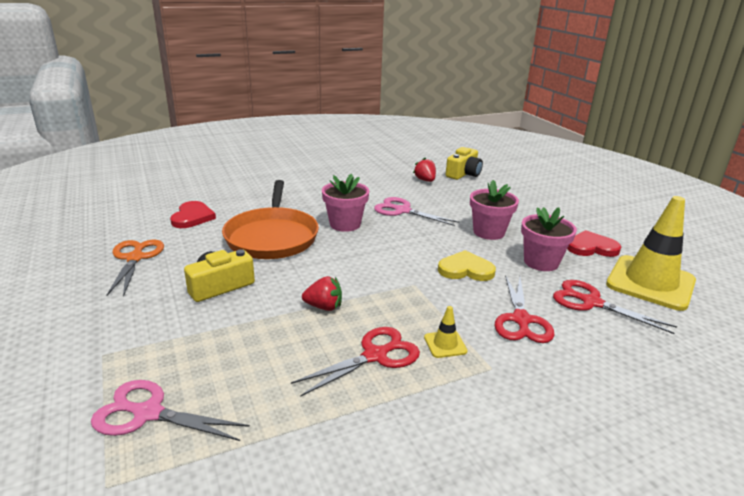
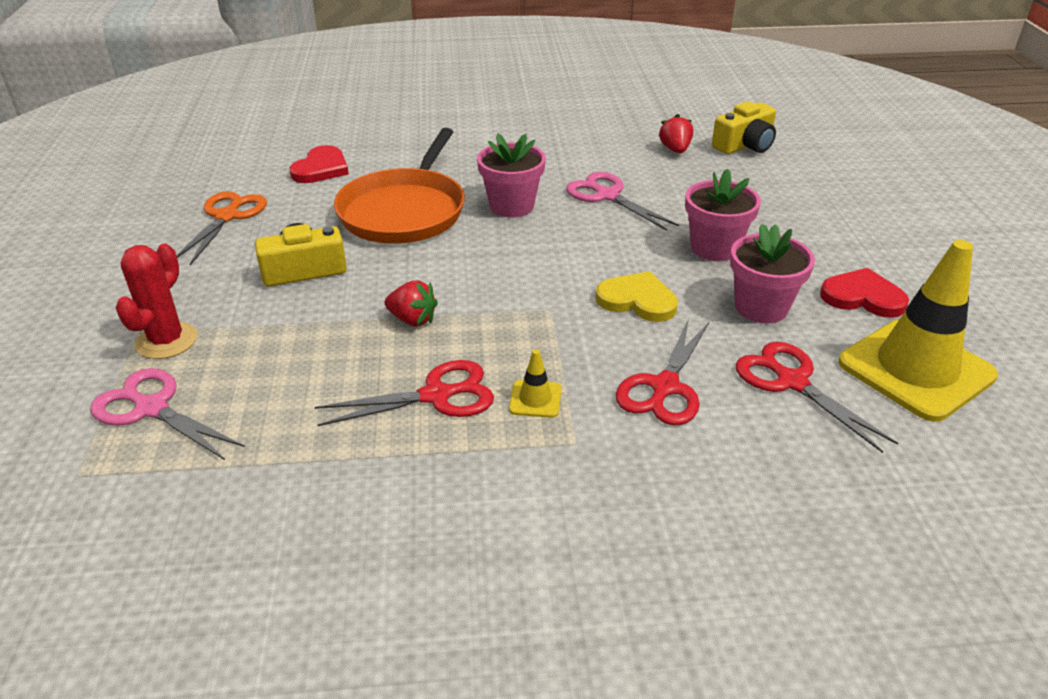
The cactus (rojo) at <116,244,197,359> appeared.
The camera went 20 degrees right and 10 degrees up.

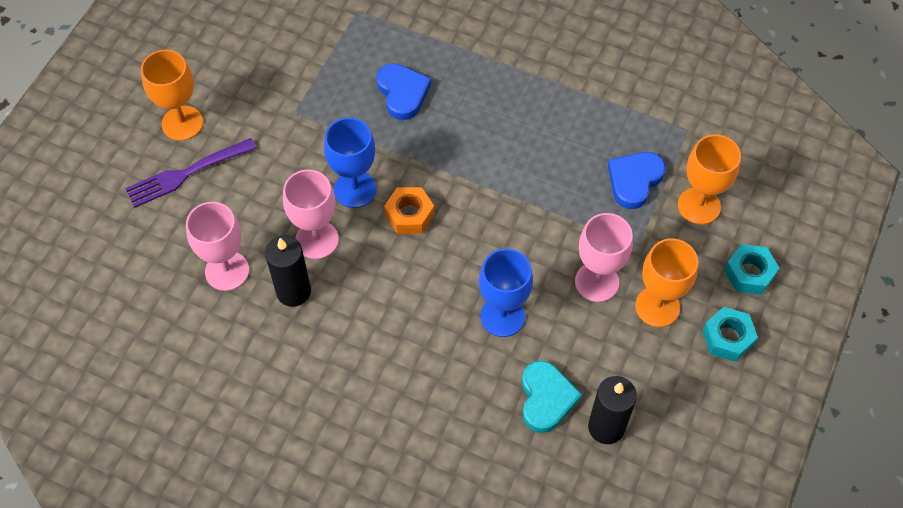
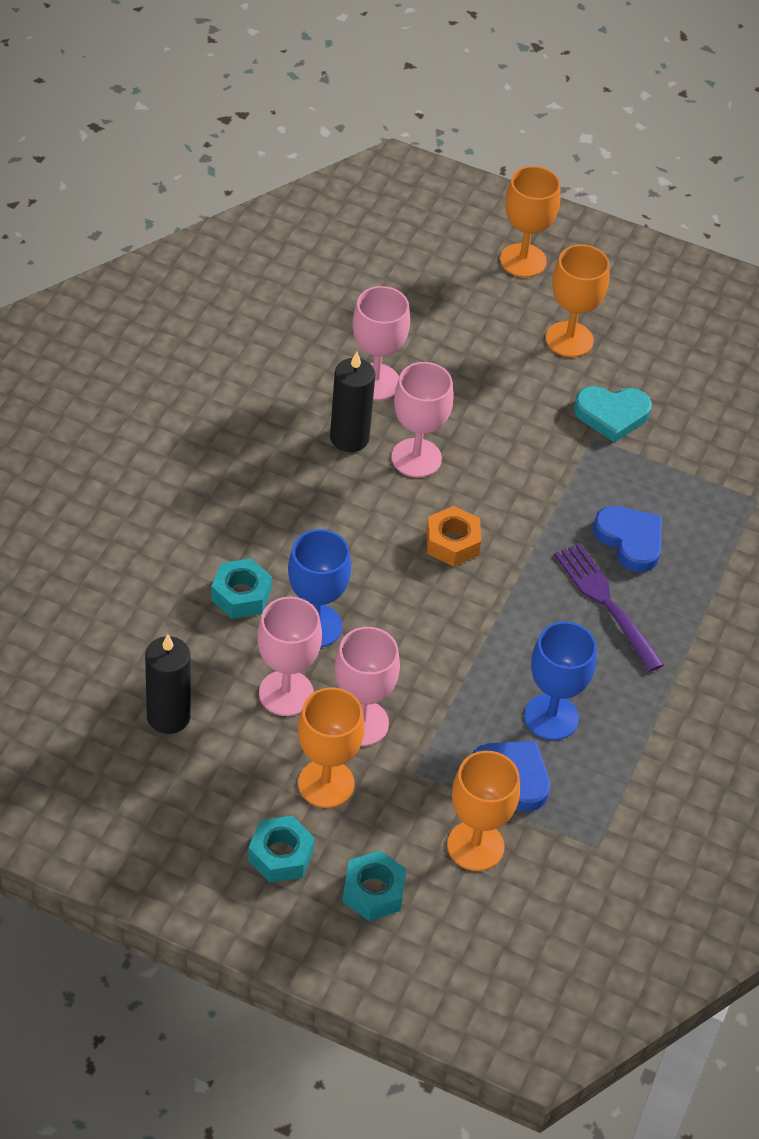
The corazón (azul) at <376,64,431,120> turned 105 degrees counterclockwise.
The copa (azul) moved from <324,117,376,208> to <524,621,597,740>.
The tenedor (morado) moved from <125,138,257,208> to <554,543,664,672>.
The corazón (turquesa) moved from <522,361,582,433> to <574,386,652,443>.
The copa (naranja) at <500,166,561,277> appeared.
The tuerca (turquesa) at <211,558,272,619> appeared.
The copa (rosa) at <257,597,322,716> appeared.
The camera went 85 degrees right and 10 degrees down.

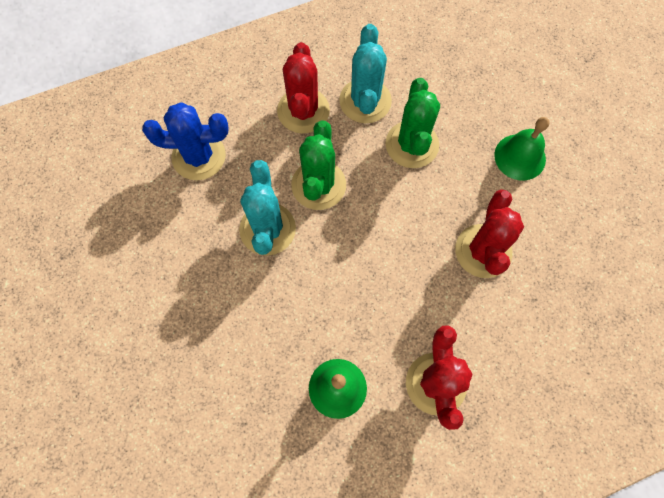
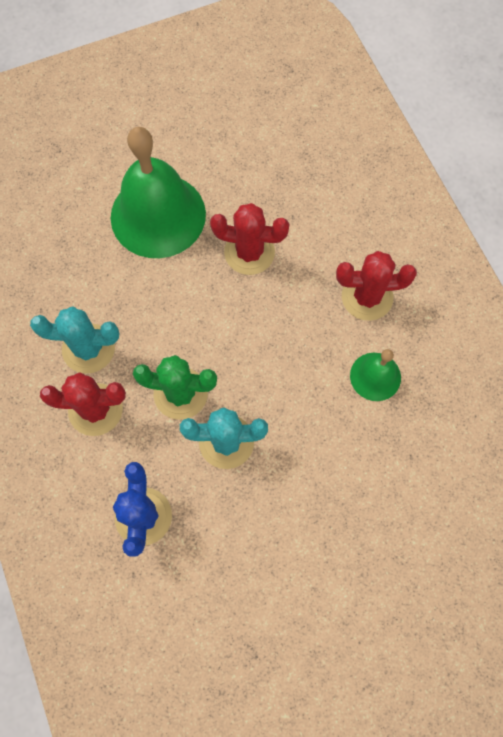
The cactus (verde) at <386,78,440,168> disappeared.
The campana (verde) at <494,117,549,181> changed to 2.02 times the size.
The camera went 90 degrees left and 0 degrees up.

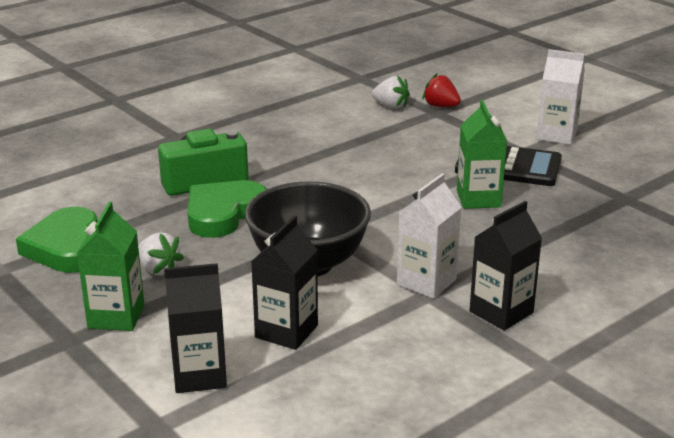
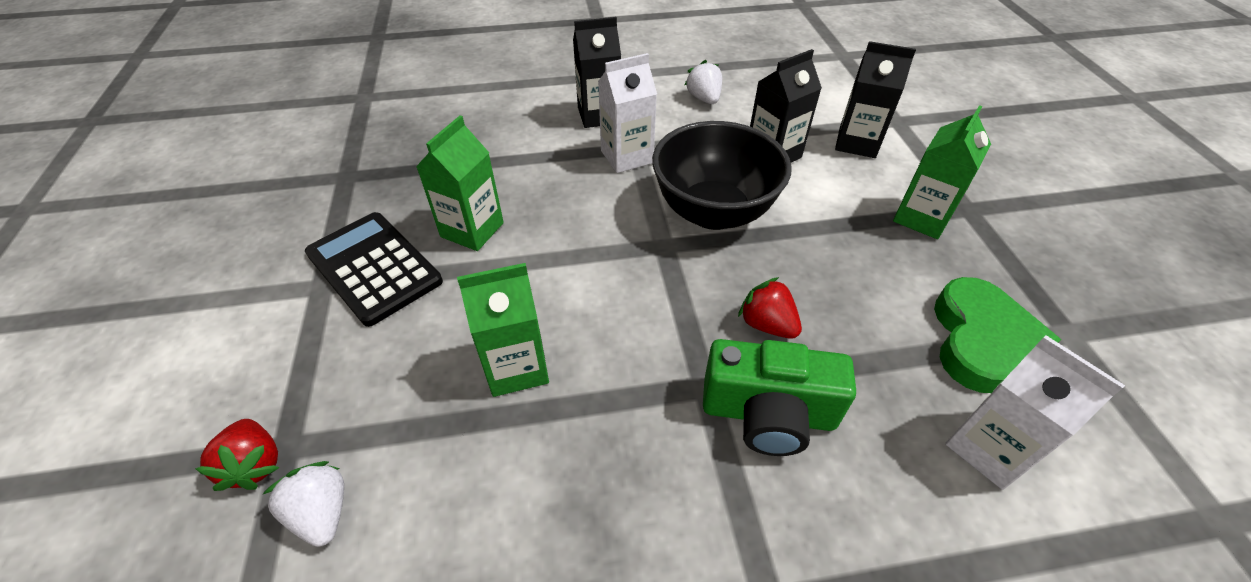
The cartón de leche (blanco) moved from <537,49,585,145> to <945,335,1125,490>.
The corazón (verde) at <187,180,267,238> was replaced by the fresa (rojo) at <738,277,802,339>.
The fresa (blanco) moved from <138,232,184,276> to <685,60,722,104>.
The cartón de leche (verde) at <457,263,549,397> appeared.
The camera went 150 degrees left and 20 degrees up.

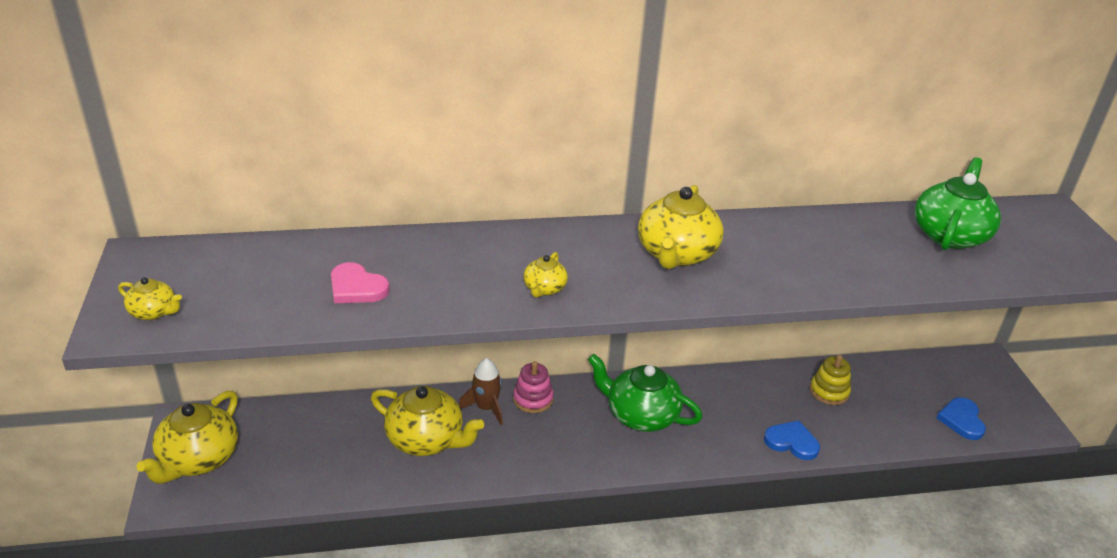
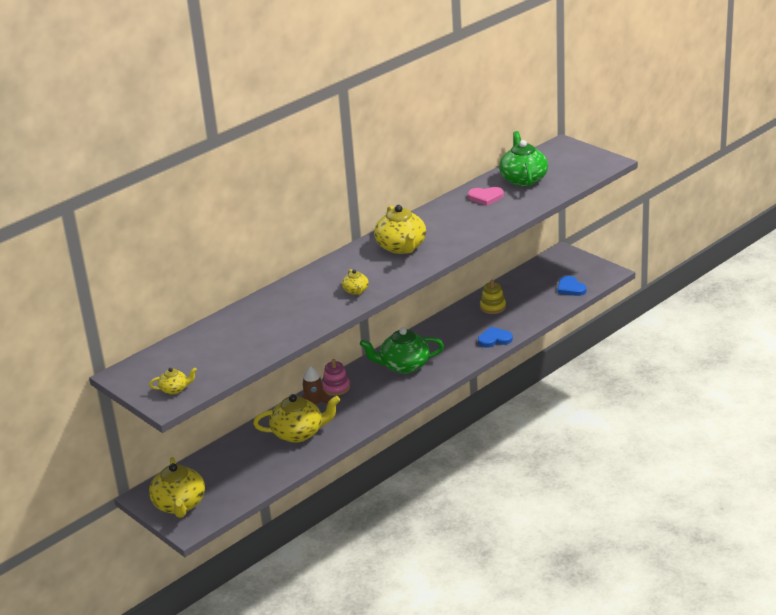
The corazón (rosa) moved from <331,262,390,303> to <468,187,504,206>.
The camera went 30 degrees left and 5 degrees down.

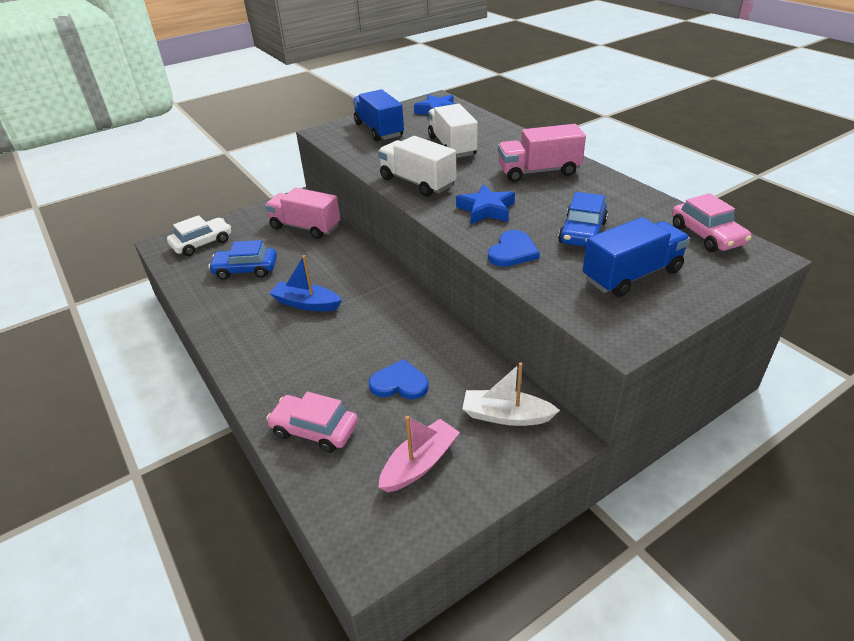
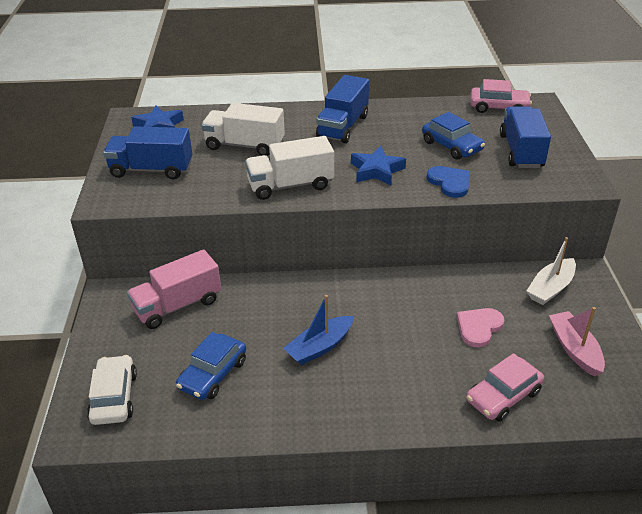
The camión (rosa) at <498,124,586,182> became the camión (azul) at <316,75,369,143>.
The corazón (azul) at <369,359,429,399> became the corazón (rosa) at <457,308,505,348>.
The camera went 60 degrees left and 0 degrees up.

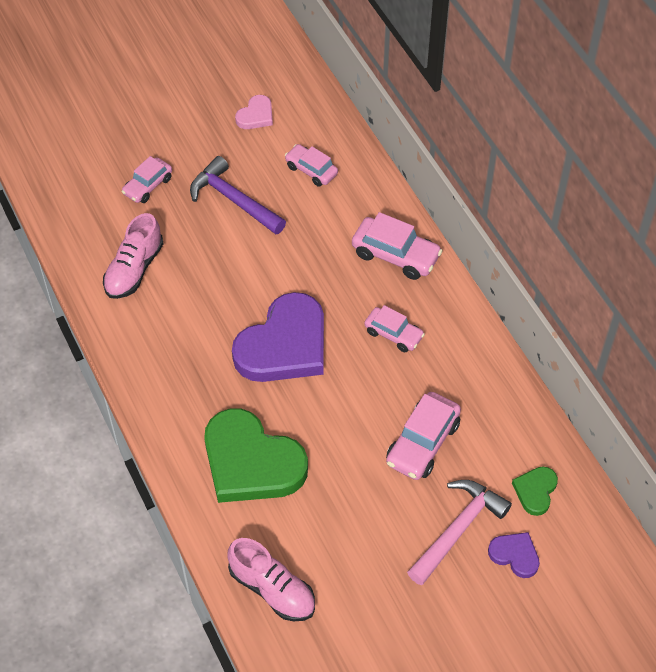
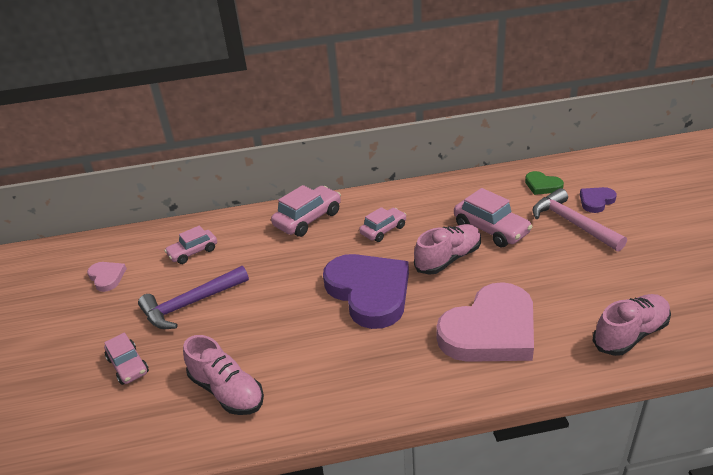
The corazón (verde) at <204,408,308,503> became the corazón (rosa) at <436,282,534,362>.
The zapato (rosa) at <414,224,481,275> appeared.
The camera went 70 degrees left and 20 degrees down.

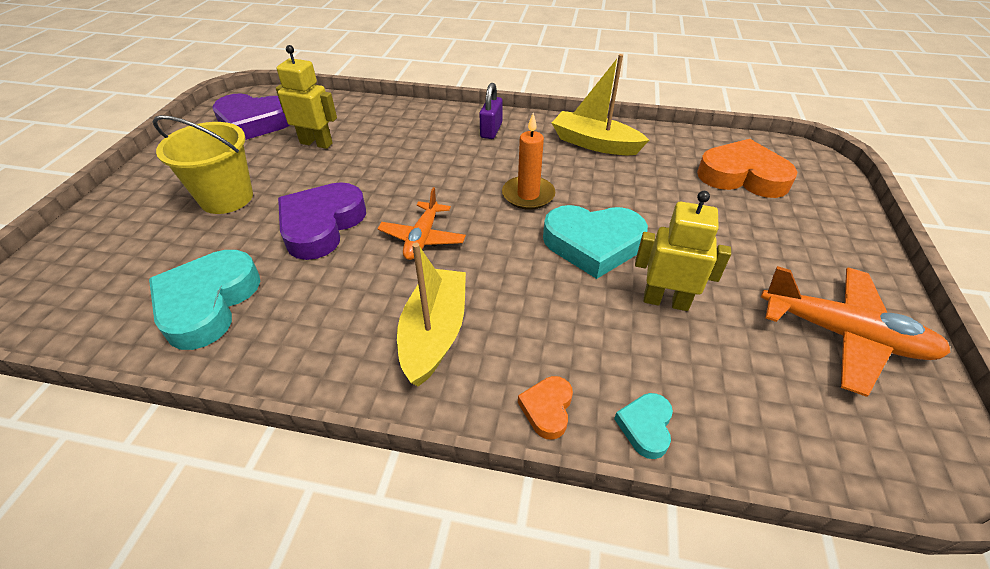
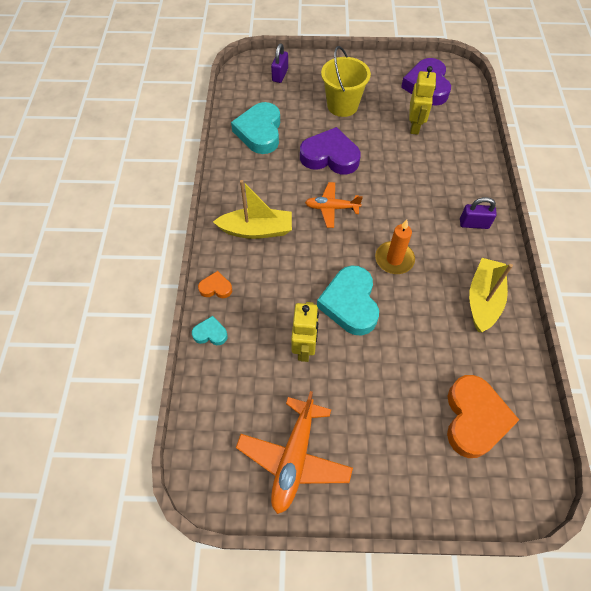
The corazón (turquesa) at <149,250,260,350> turned 90 degrees counterclockwise.
The candado (morado) at <271,43,288,83> appeared.
The camera went 80 degrees right and 15 degrees up.

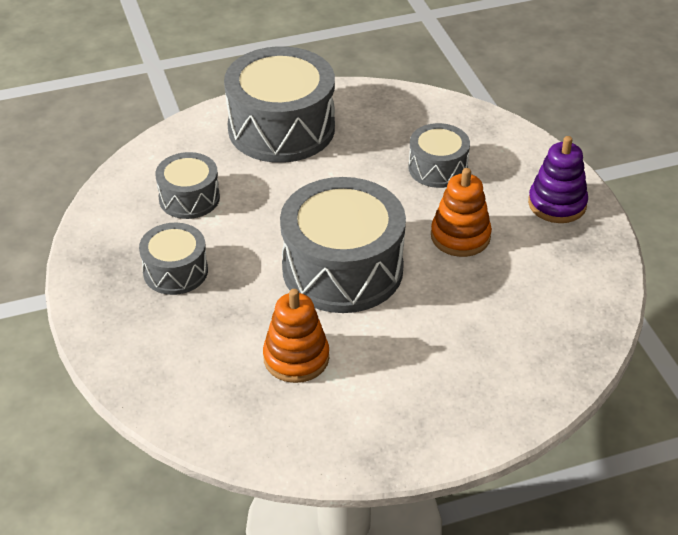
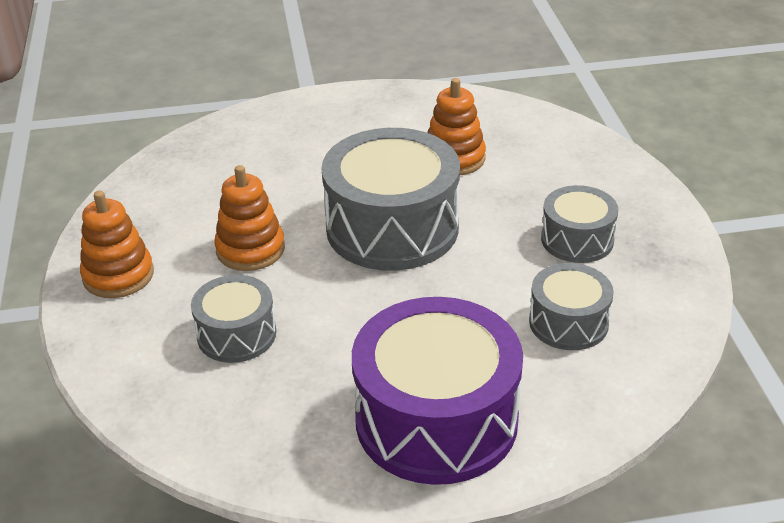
The tambor (gris) at <224,46,335,163> became the tambor (morado) at <352,297,523,485>.
The juguete apilable (morado) at <528,136,588,223> became the juguete apilable (naranja) at <80,191,154,298>.
The camera went 170 degrees left and 5 degrees down.

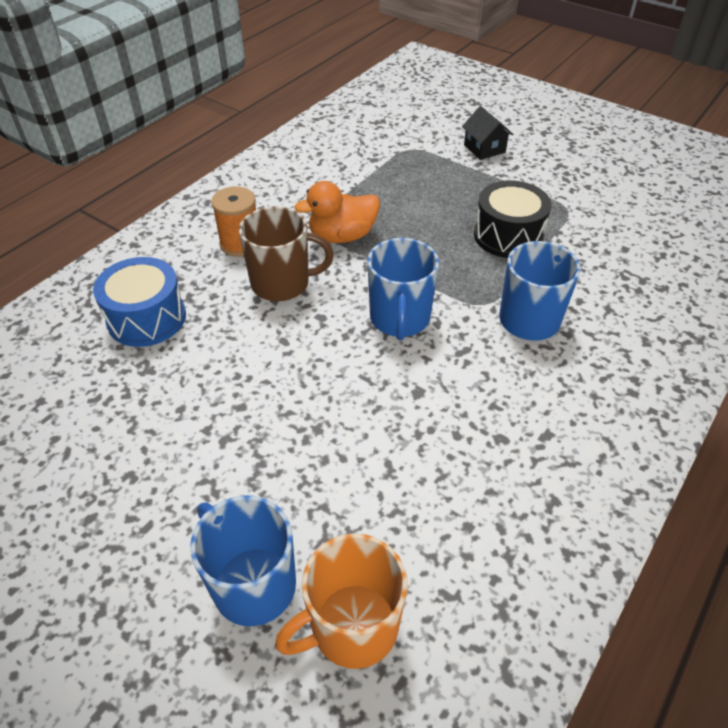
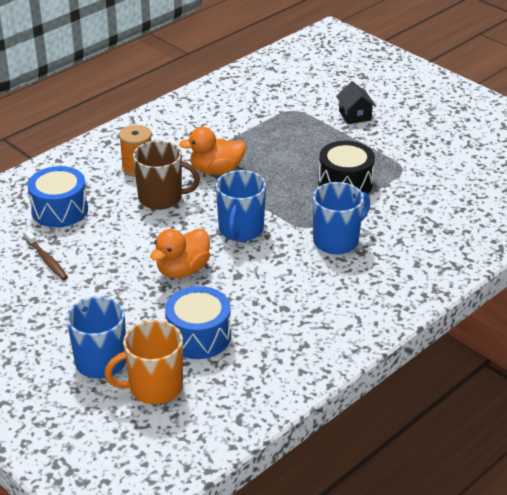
The pato (naranja) at <150,228,210,278> appeared.
The cepillo de dientes (marrón) at <24,230,68,280> appeared.
The tambor (azul) at <165,286,231,359> appeared.
The camera went 10 degrees right and 10 degrees down.

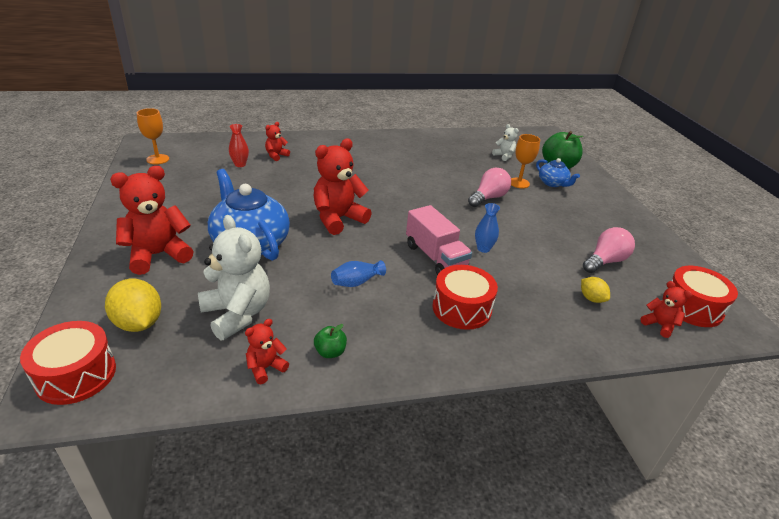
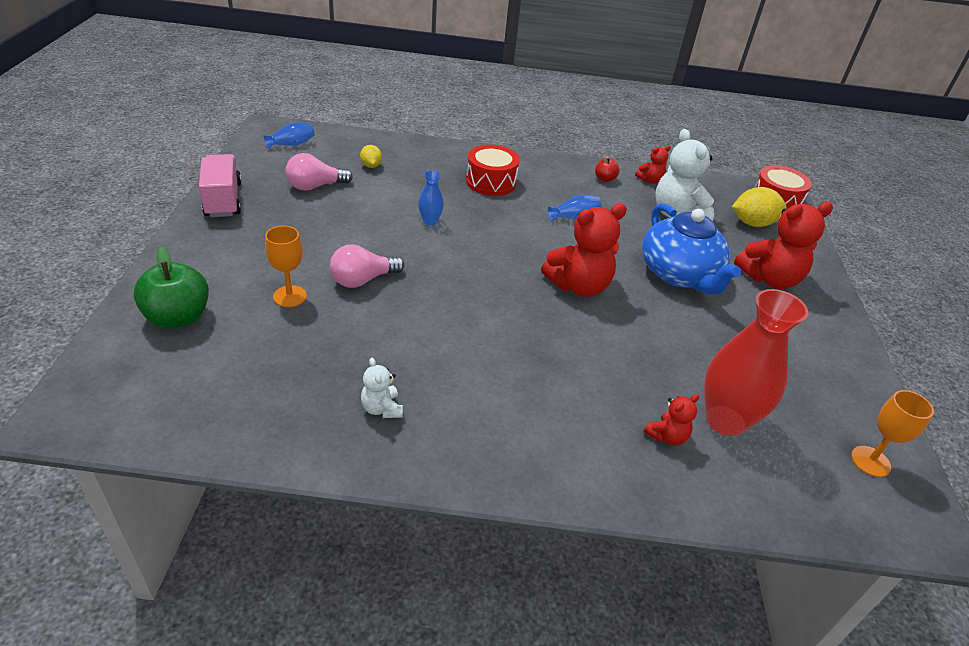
The florero (rojo) at <229,124,249,167> changed to 2.18 times the size.
The osito (blanco) moved from <492,124,519,161> to <361,358,403,418>.
The tetera (azul) at <536,158,580,187> disappeared.
The camión (rosa) moved from <406,205,472,275> to <199,154,241,217>.
The tambor (rojo) at <671,266,738,327> was replaced by the florero (azul) at <263,122,315,149>.
The limón (amarillo) at <105,279,161,332> turned 75 degrees counterclockwise.
The osito (rojo) at <641,281,692,338> disappeared.
The manzana (verde) at <314,324,347,358> became the manzana (rojo) at <595,158,619,182>.
The camera went 165 degrees left and 5 degrees up.

